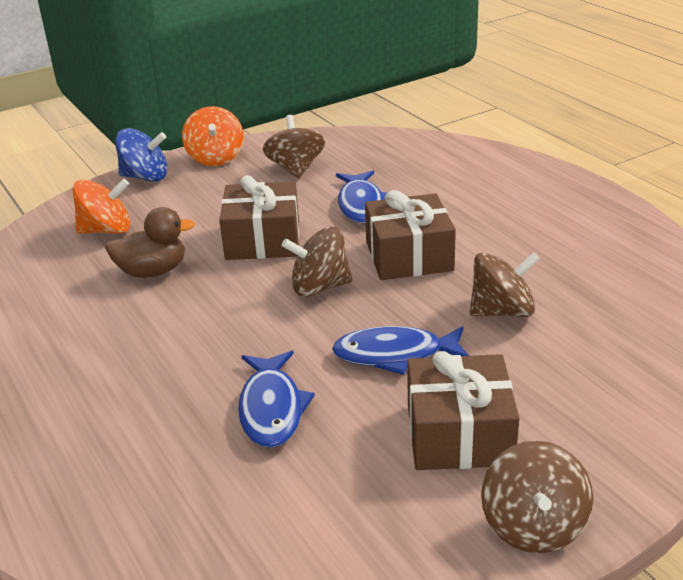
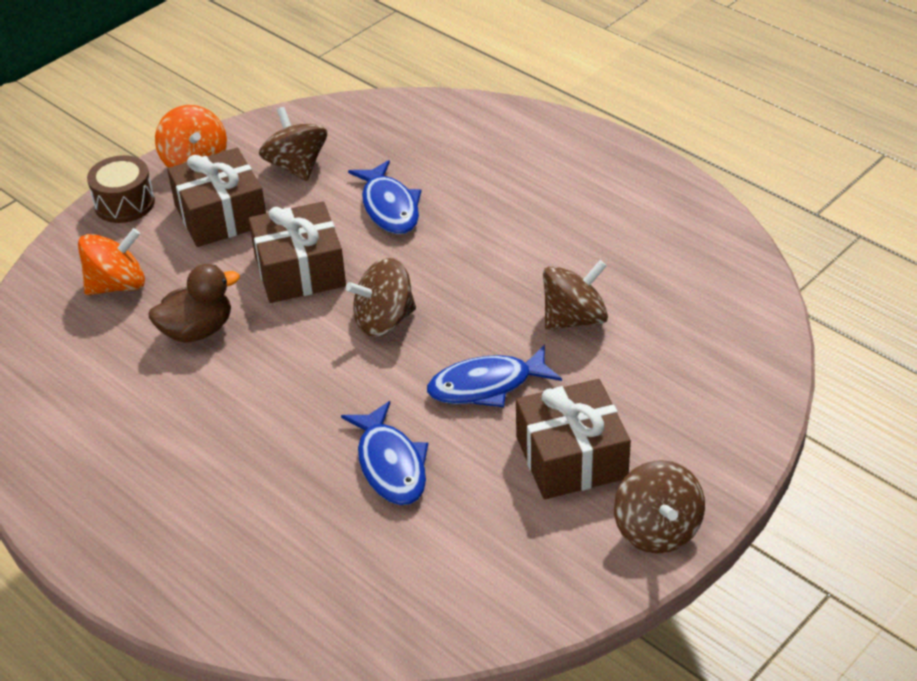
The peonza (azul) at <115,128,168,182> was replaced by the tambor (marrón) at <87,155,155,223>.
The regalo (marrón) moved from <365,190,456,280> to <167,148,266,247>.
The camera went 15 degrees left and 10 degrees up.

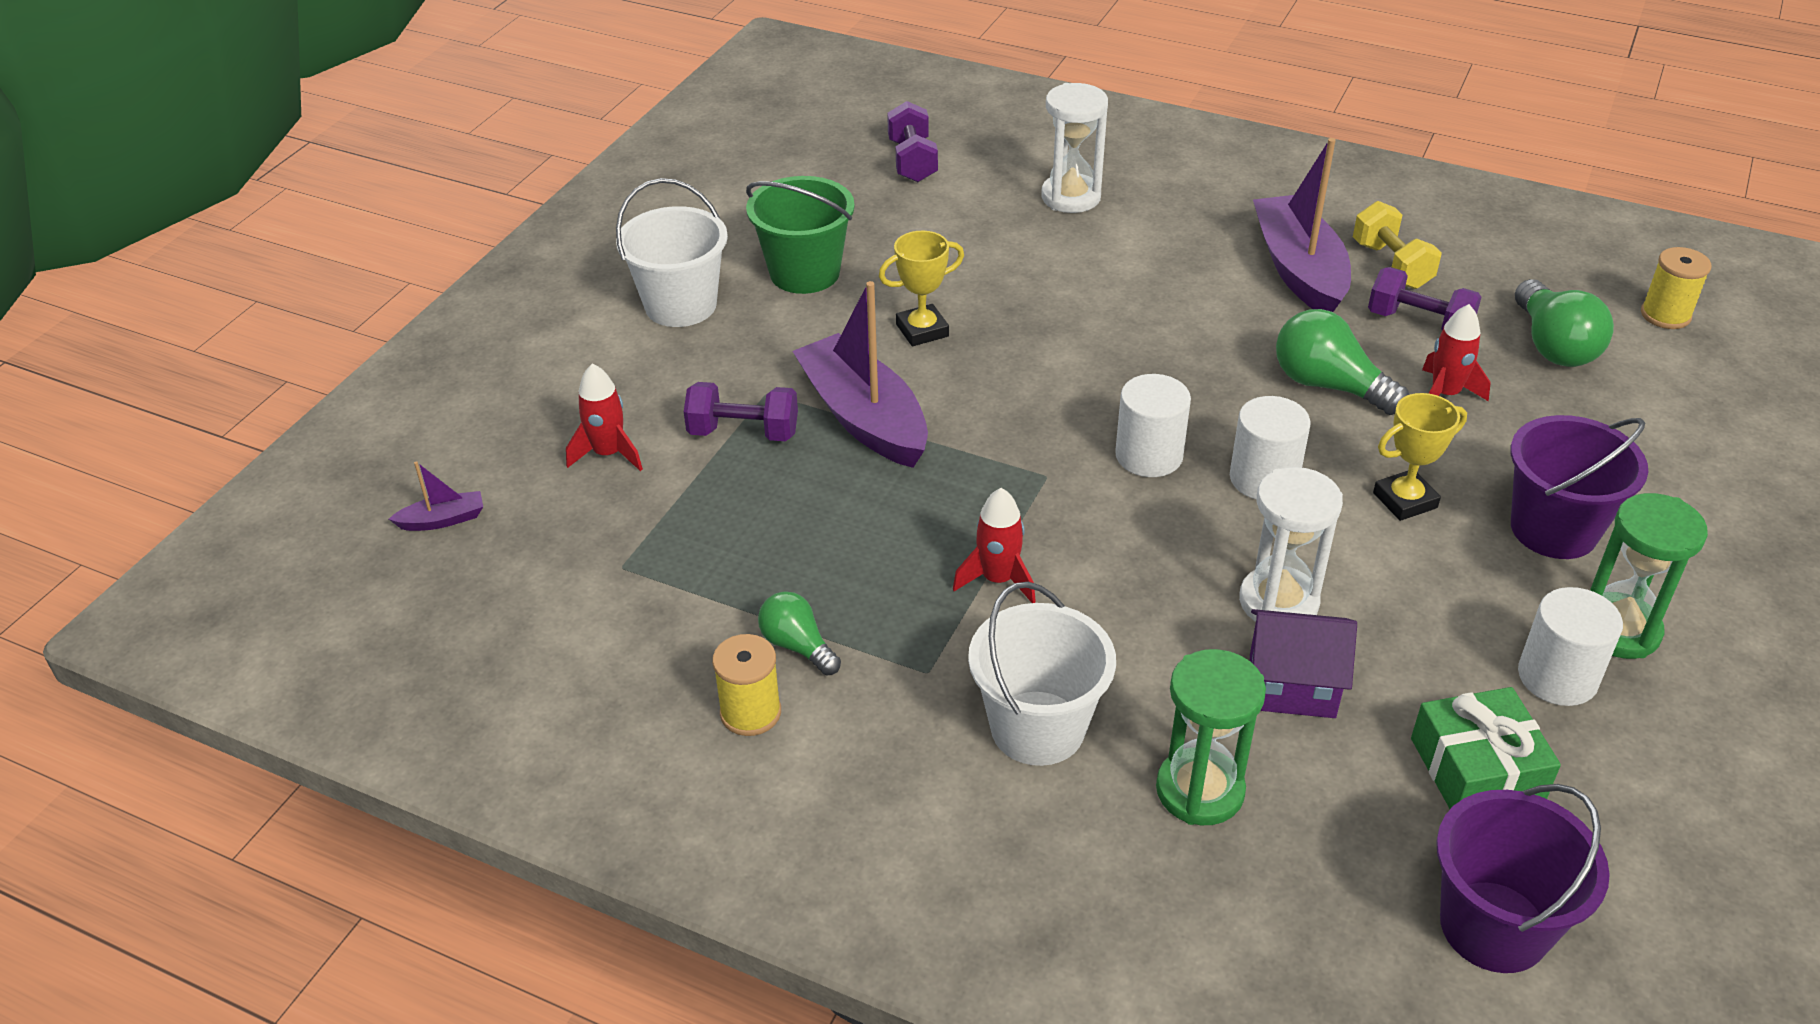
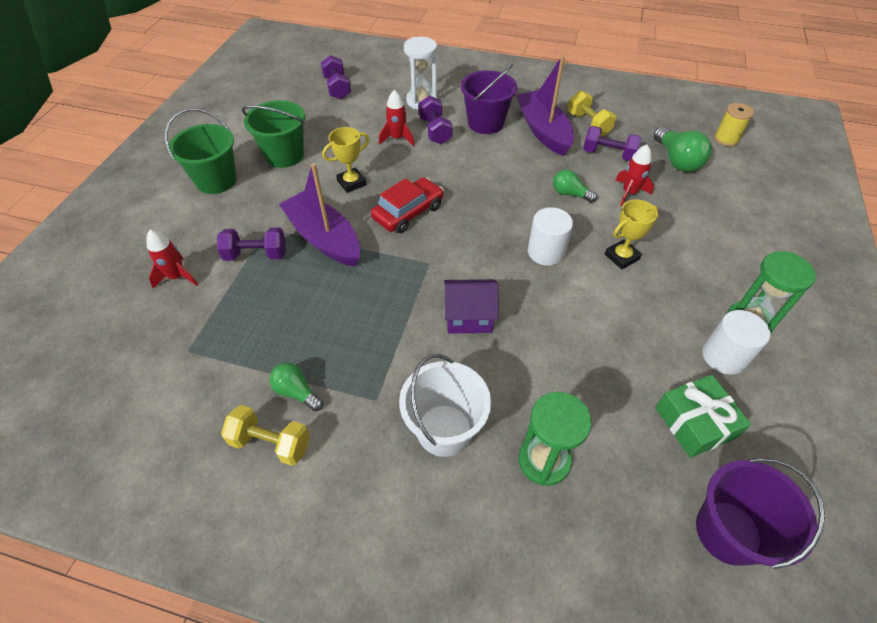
The balde (blanco) at <616,178,728,327> became the balde (verde) at <165,108,237,194>.
The bombilla (verde) at <1276,309,1409,415> changed to 0.62 times the size.
The cilindro (blanco) at <1115,374,1191,477> disappeared.
The balde (morado) moved from <1510,415,1648,559> to <461,64,517,134>.
The barco (morado) at <389,461,483,531> disappeared.
The reloj de arena (blanco) at <1239,467,1343,622> disappeared.
The cohete (rojo) moved from <953,488,1036,603> to <379,90,414,146>.
The casa (morado) moved from <1250,609,1357,718> to <444,279,498,334>.
The carrete (amarillo) at <712,634,781,736> was replaced by the mancuerna (amarillo) at <221,405,310,466>.
The mancuerna (morado) at <418,96,453,144> appeared.
The coche (rojo) at <371,177,444,233> appeared.
The camera went 10 degrees left and 10 degrees up.

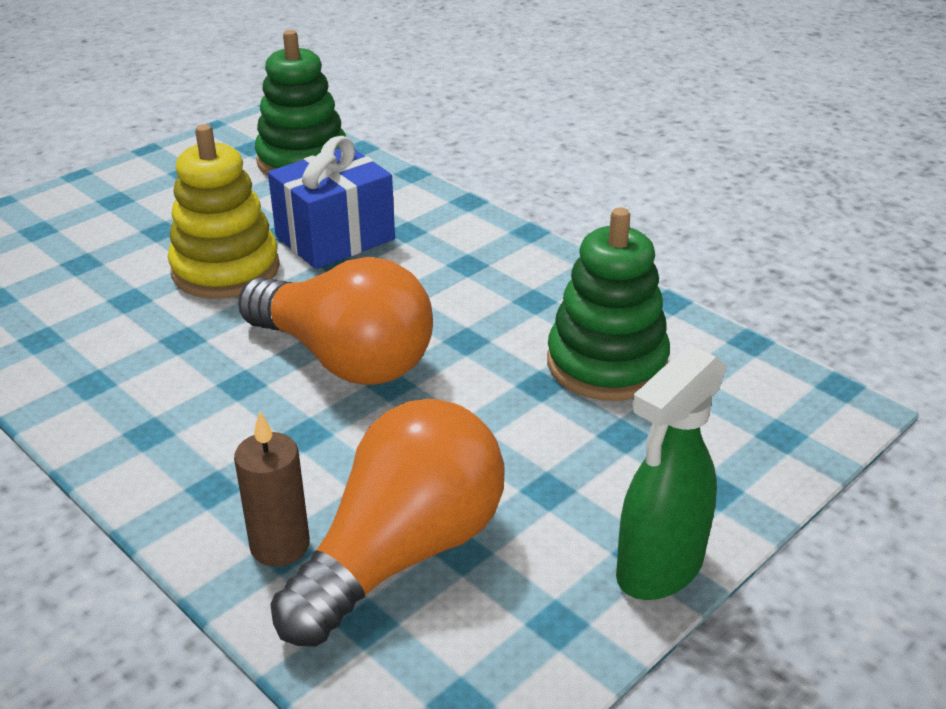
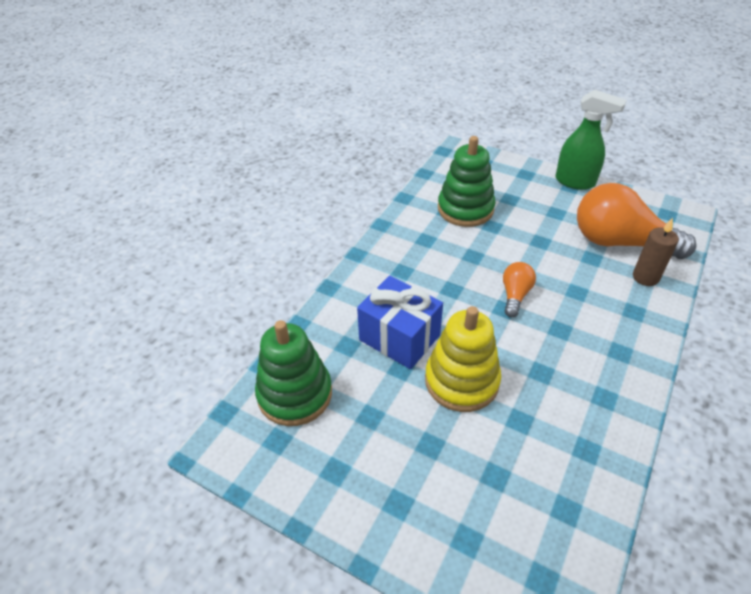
The bombilla (naranja) at <238,257,433,385> changed to 0.48 times the size.
The camera went 105 degrees left and 10 degrees up.

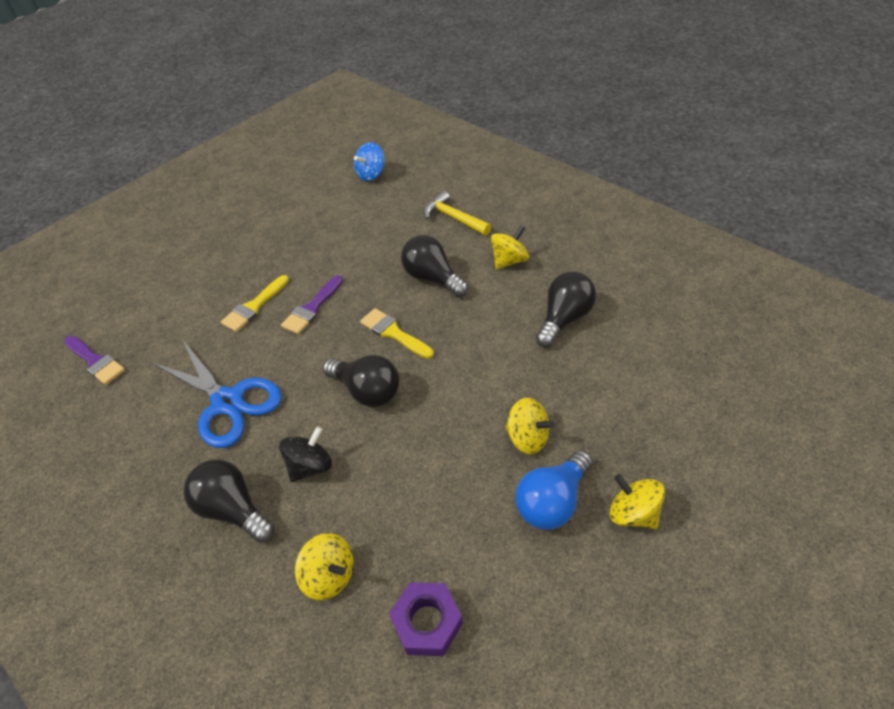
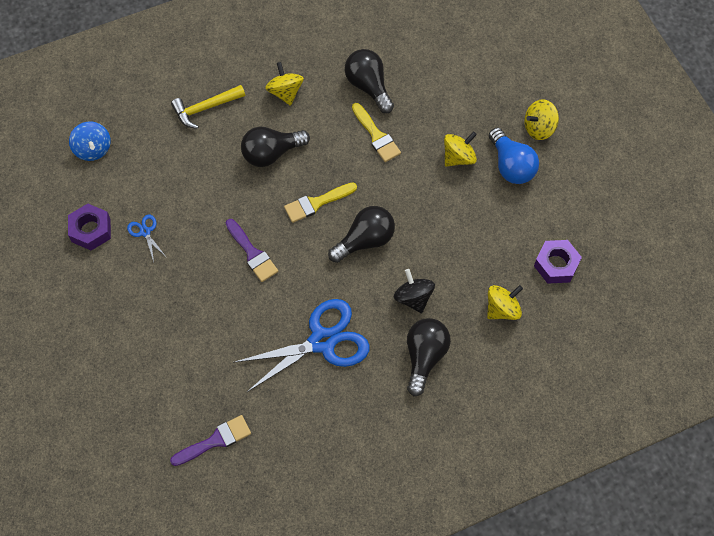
The pincel (amarillo) moved from <221,275,289,332> to <352,103,401,162>.
The bombilla (negro) at <183,459,275,543> turned 135 degrees clockwise.
The tuerca (morado) at <68,204,111,251> appeared.
The tijeras (azul) at <127,215,166,262> appeared.
The camera went 70 degrees left and 15 degrees up.

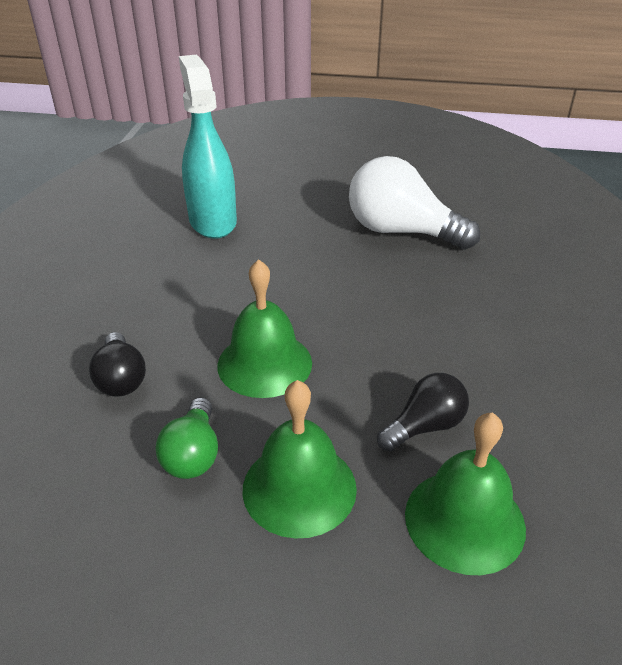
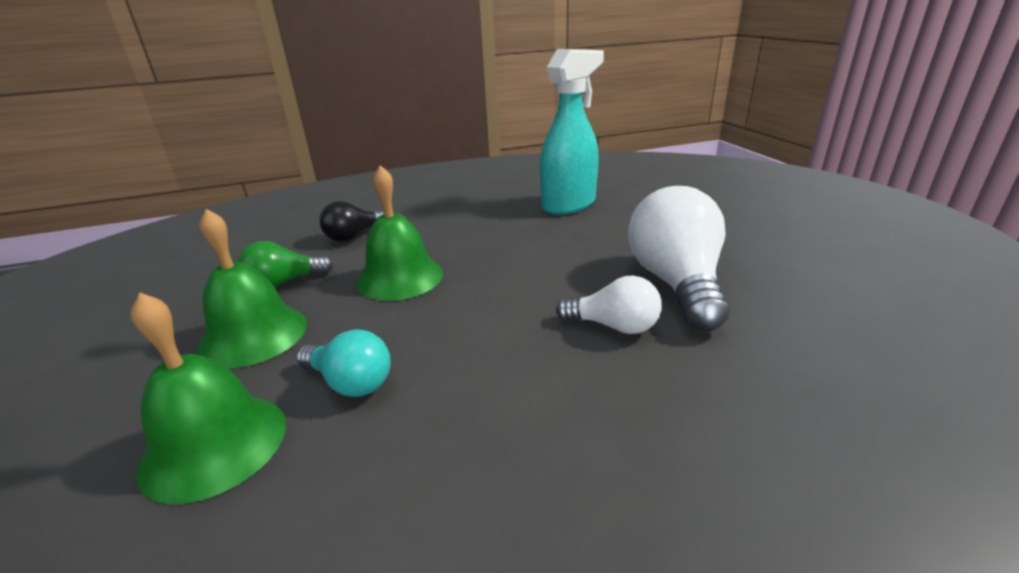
The bombilla (negro) at <377,373,469,452> became the bombilla (turquesa) at <296,329,391,397>.
The bombilla (blanco) at <556,276,662,334> appeared.
The camera went 65 degrees right and 10 degrees down.

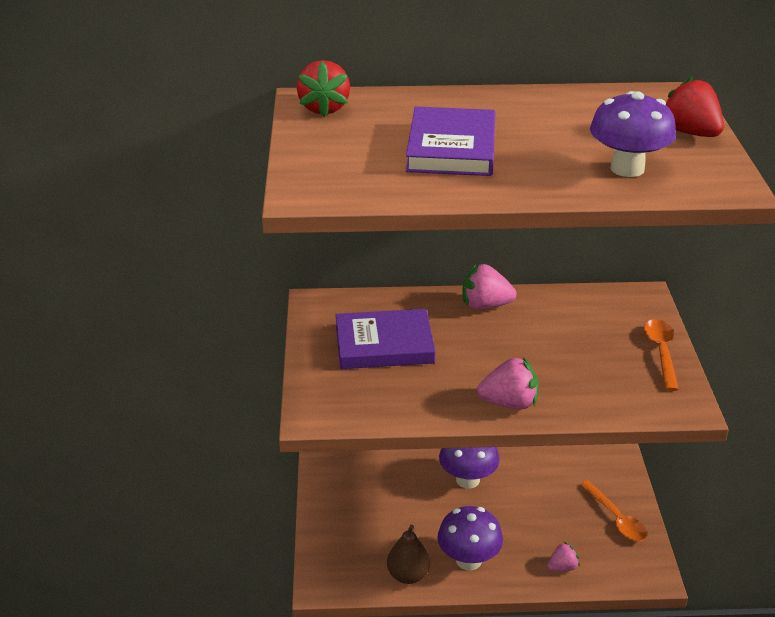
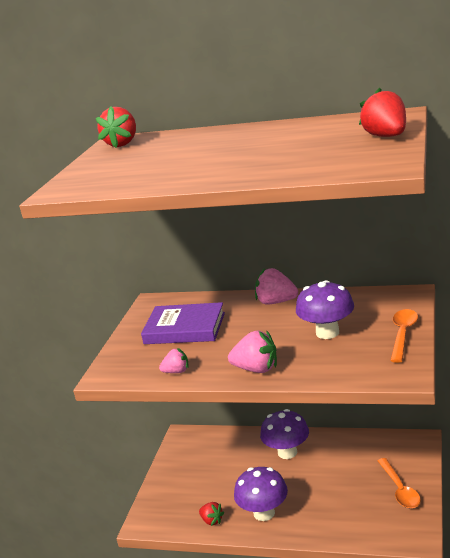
The seta (morado) moved from <590,91,676,177> to <296,280,354,339>.
The libro (morado) at <406,106,495,176> disappeared.
The pera (marrón) at <387,525,430,584> was replaced by the fresa (rojo) at <199,502,224,526>.
The fresa (rosa) moved from <547,542,580,571> to <159,348,189,373>.
The camera went 20 degrees right and 10 degrees down.

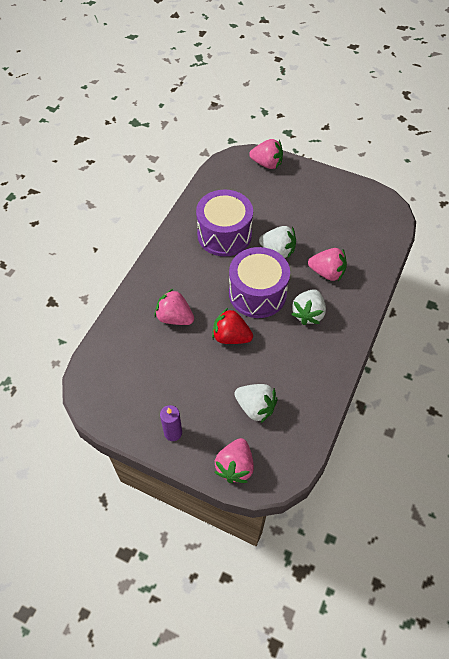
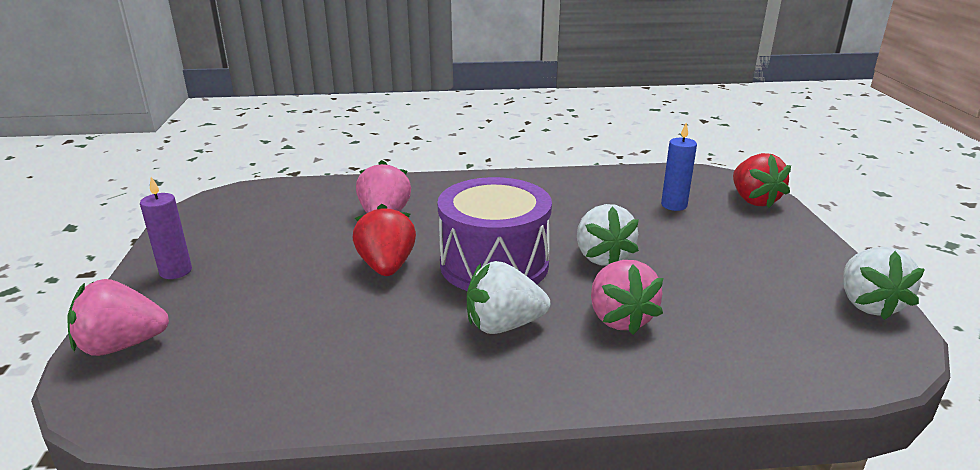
The fresa (rosa) at <249,139,283,169> became the fresa (rojo) at <733,153,791,208>.
The tambor (morado) at <196,190,253,256> disappeared.
The fresa (blanco) moved from <235,384,278,423> to <843,247,925,320>.
The vela (azul) at <661,123,697,211> appeared.
The camera went 60 degrees right and 30 degrees down.

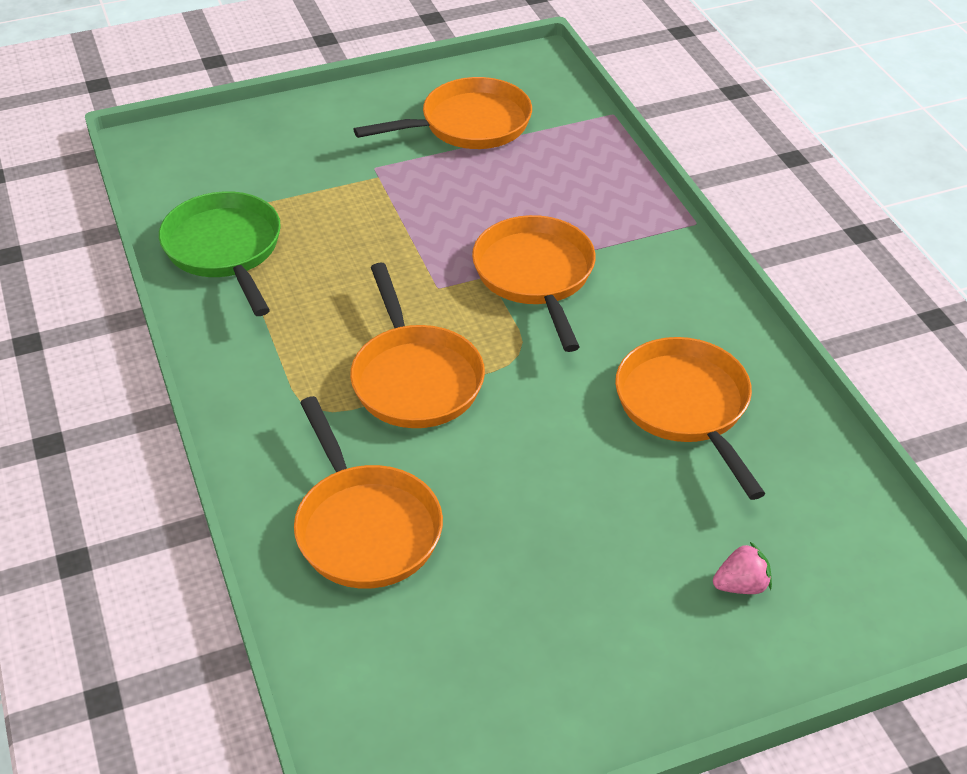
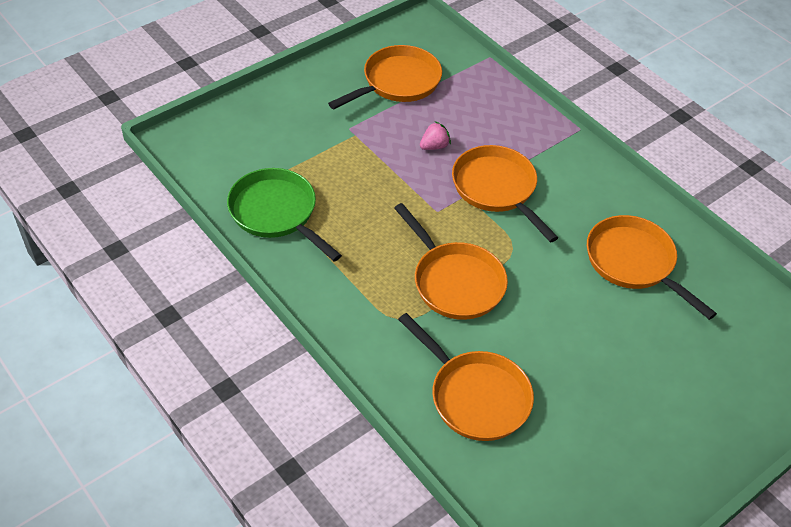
The fresa (rosa) moved from <713,542,772,594> to <420,121,451,150>.
The camera went 20 degrees left and 5 degrees up.

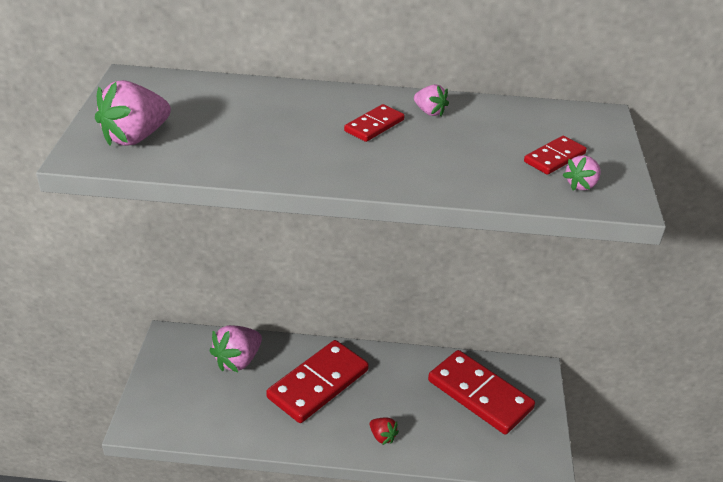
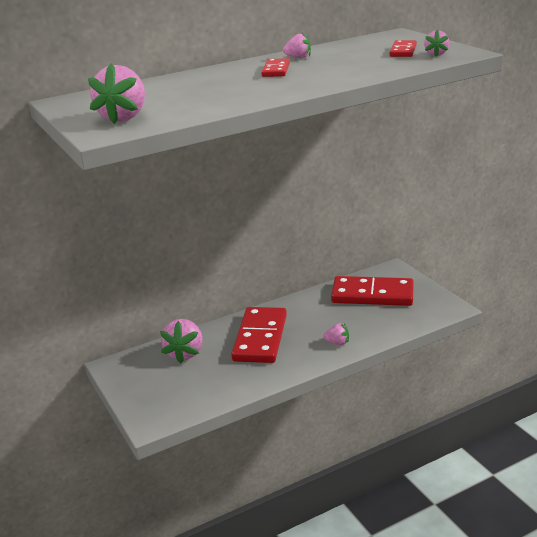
The fresa (rojo) at <370,417,399,445> became the fresa (rosa) at <323,323,349,345>.
The camera went 30 degrees left and 10 degrees down.

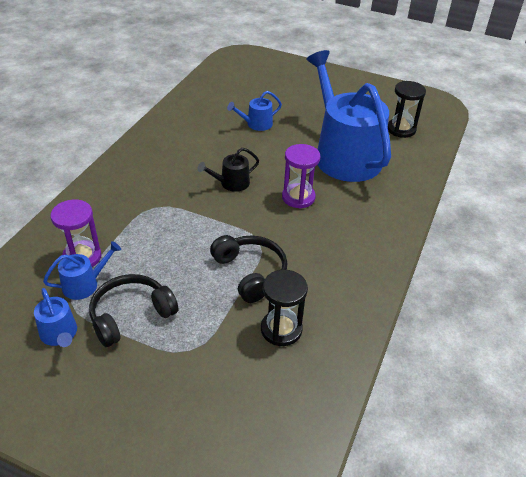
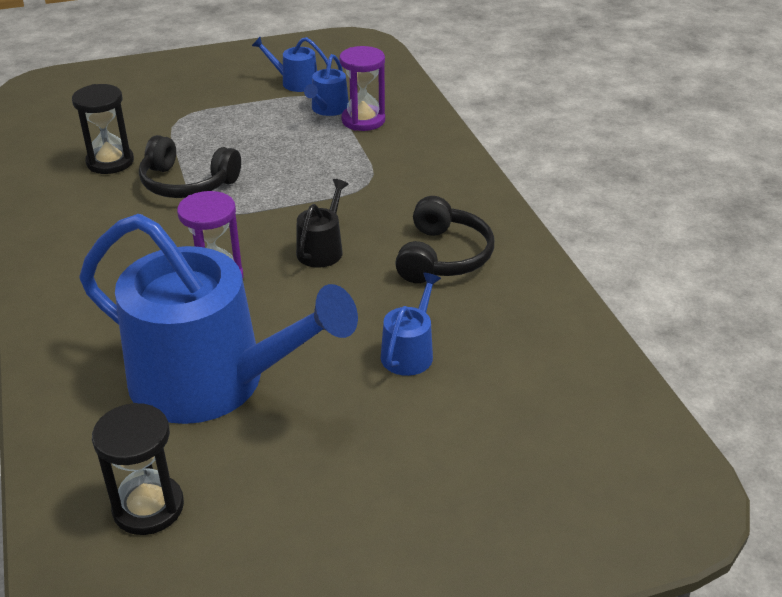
The auriculares (negro) moved from <89,274,178,347> to <395,196,494,283>.
The camera went 140 degrees right and 5 degrees down.

